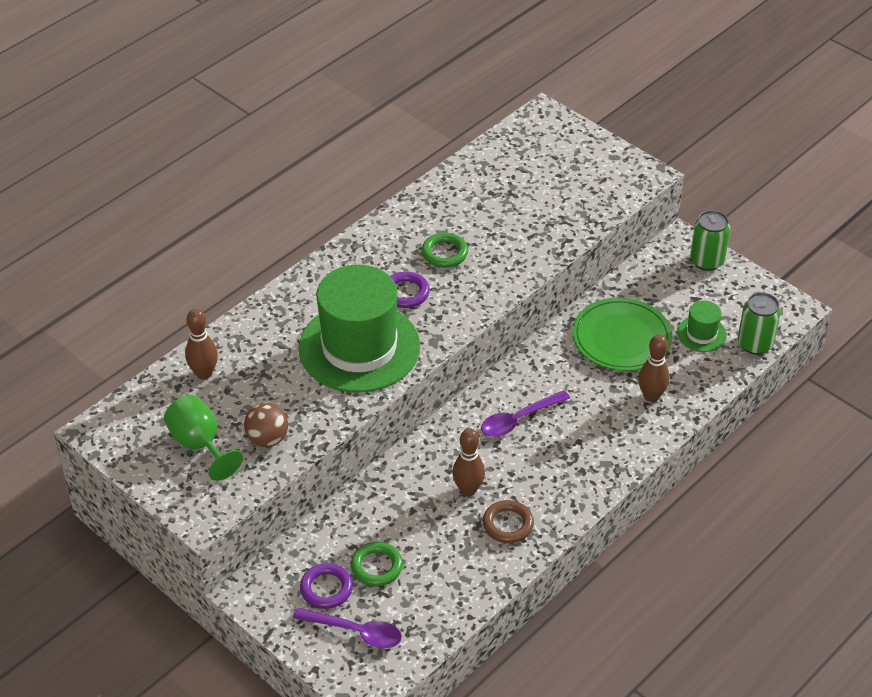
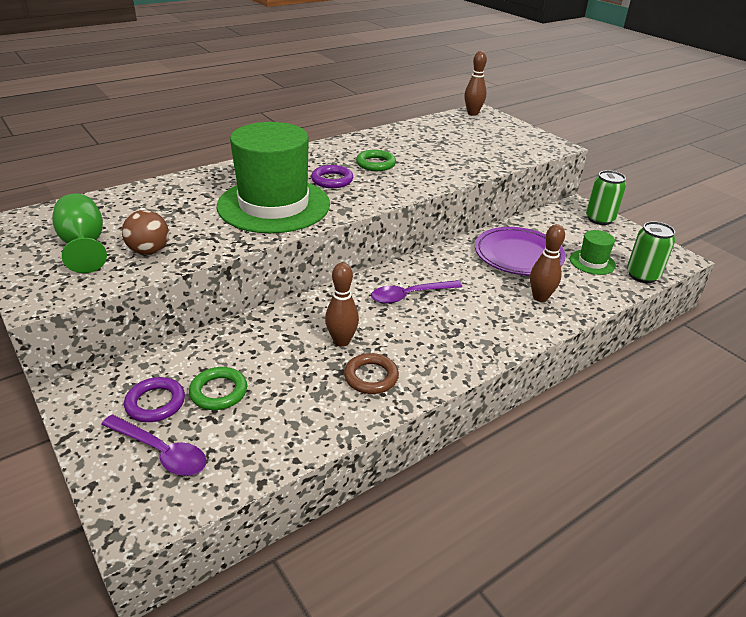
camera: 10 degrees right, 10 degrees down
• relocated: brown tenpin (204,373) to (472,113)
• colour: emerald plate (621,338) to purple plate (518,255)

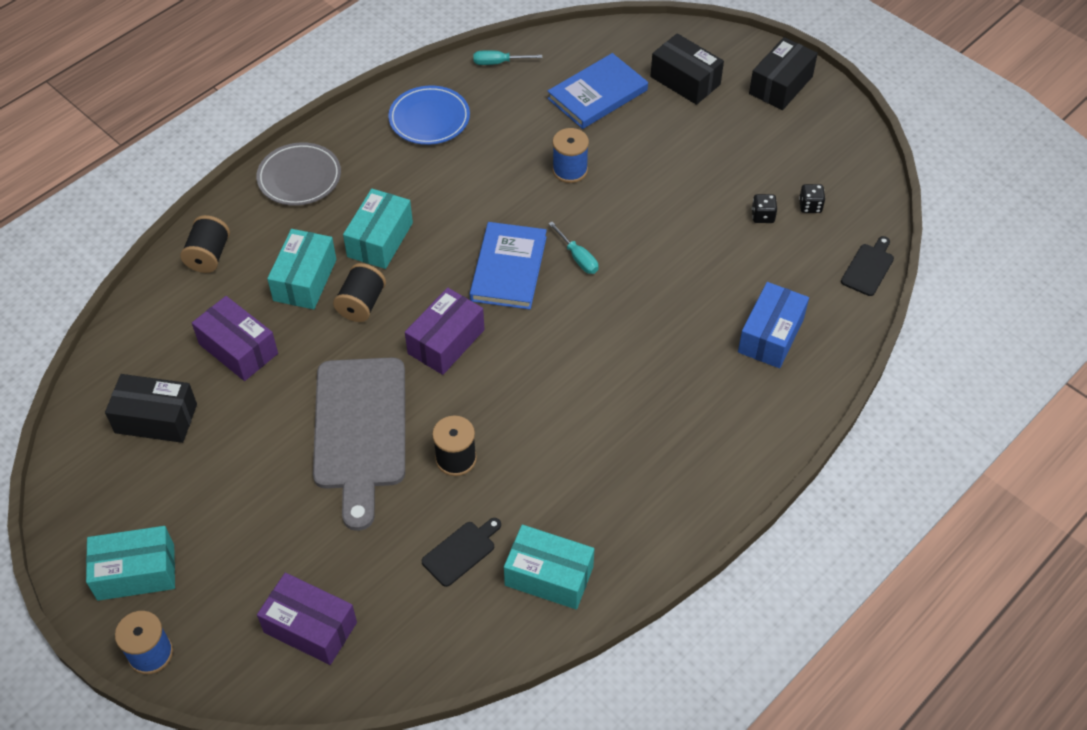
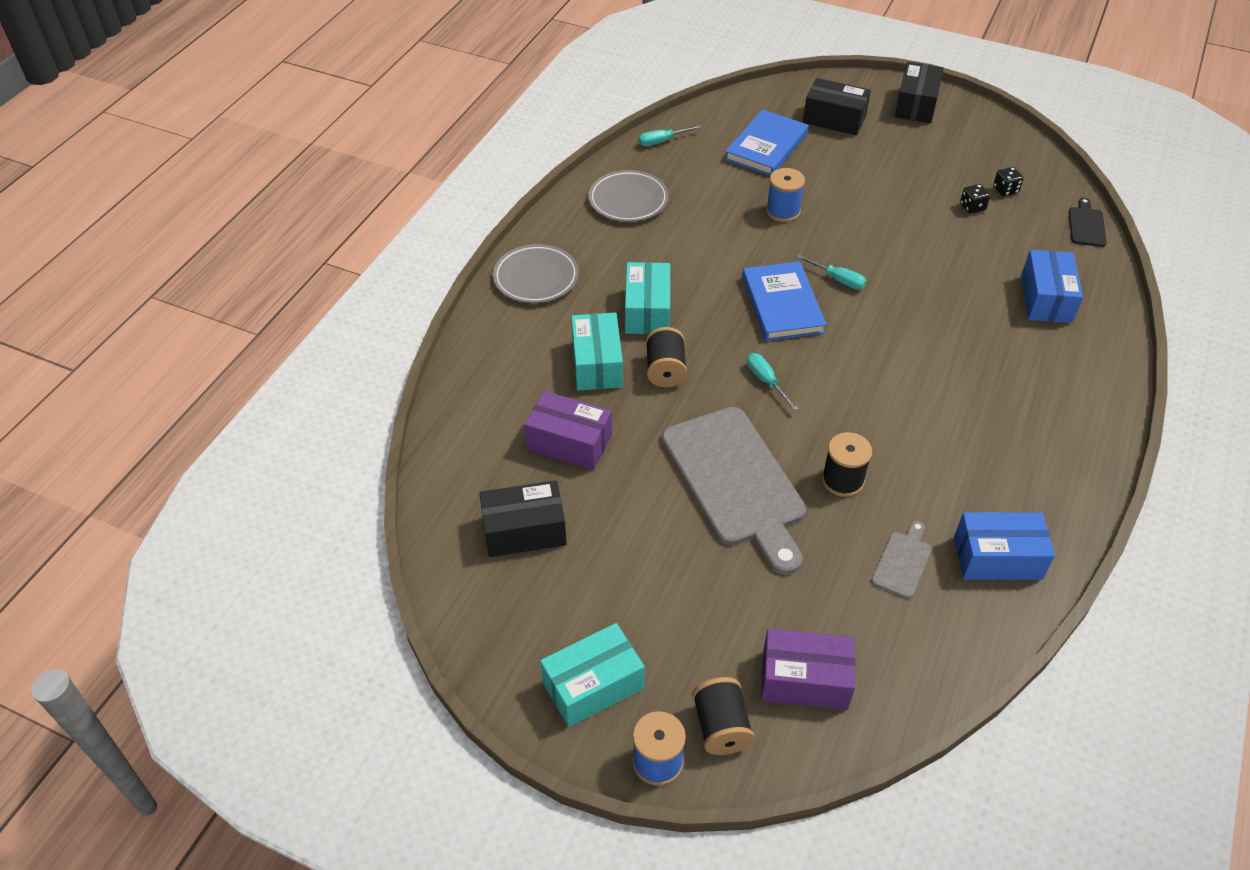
camera: 20 degrees left, 5 degrees down
• relocated: black reel of thread (209,256) to (721,727)
• colour: cobalt plate (429,119) to ash-grey plate (628,200)
• exchanged: purple package (446,341) to turquoise flat screwdriver (766,381)
• colour: black cutting board (461,551) to ash-grey cutting board (903,562)
• colour: turquoise package (549,576) to cobalt package (997,558)

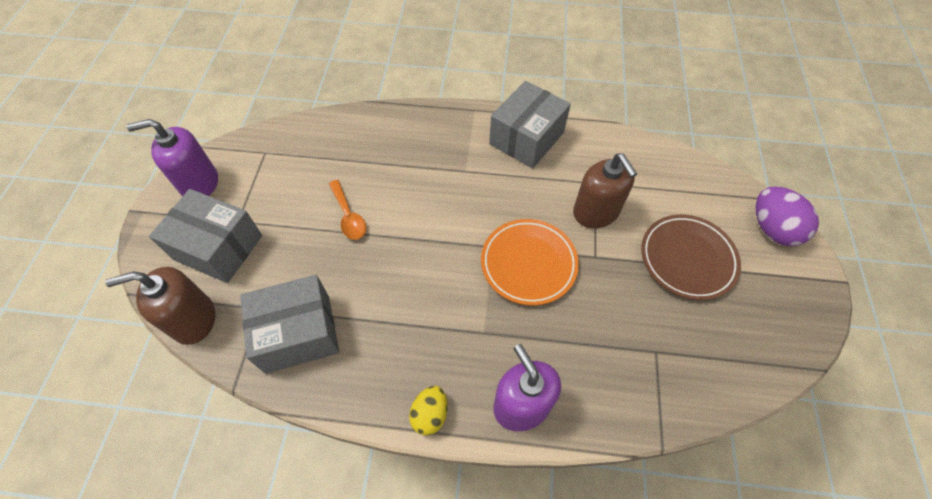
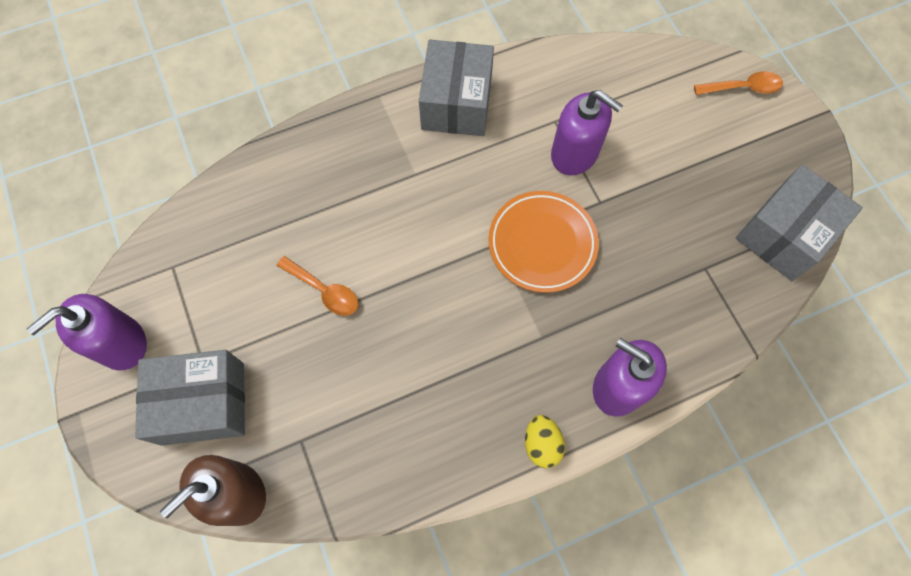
camera: 30 degrees left, 10 degrees up
• relocated: ash-grey package (298,333) to (784,234)
• colour: brown pump bottle (596,212) to purple pump bottle (574,154)
• missing: brown plate (687,259)
• exchanged: purple egg shape (772,229) to bright orange spoon (743,88)

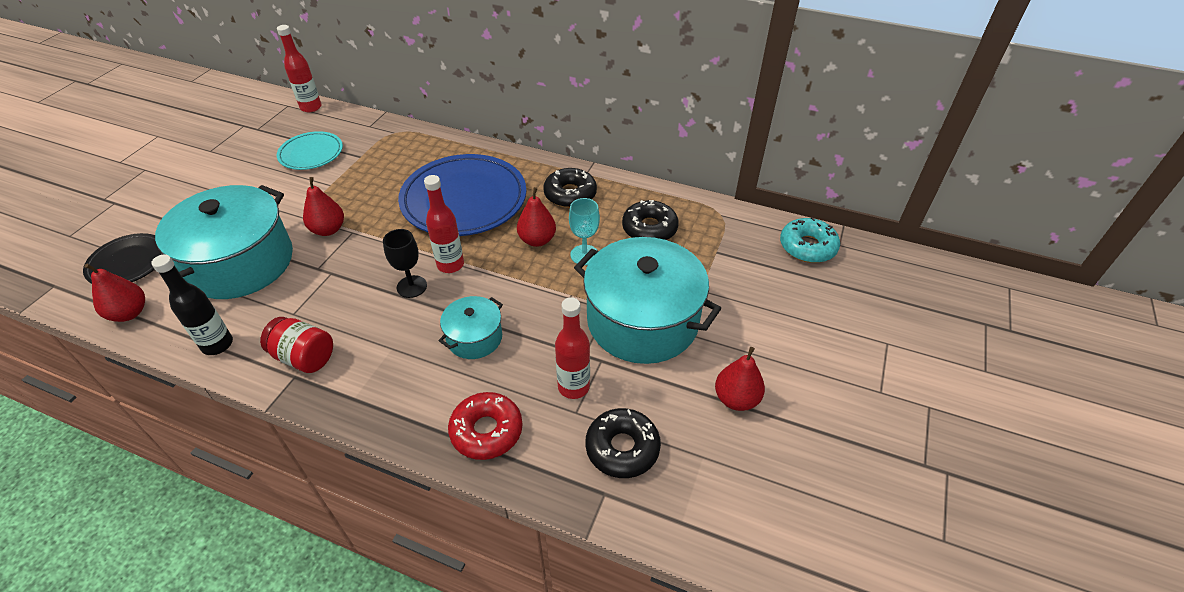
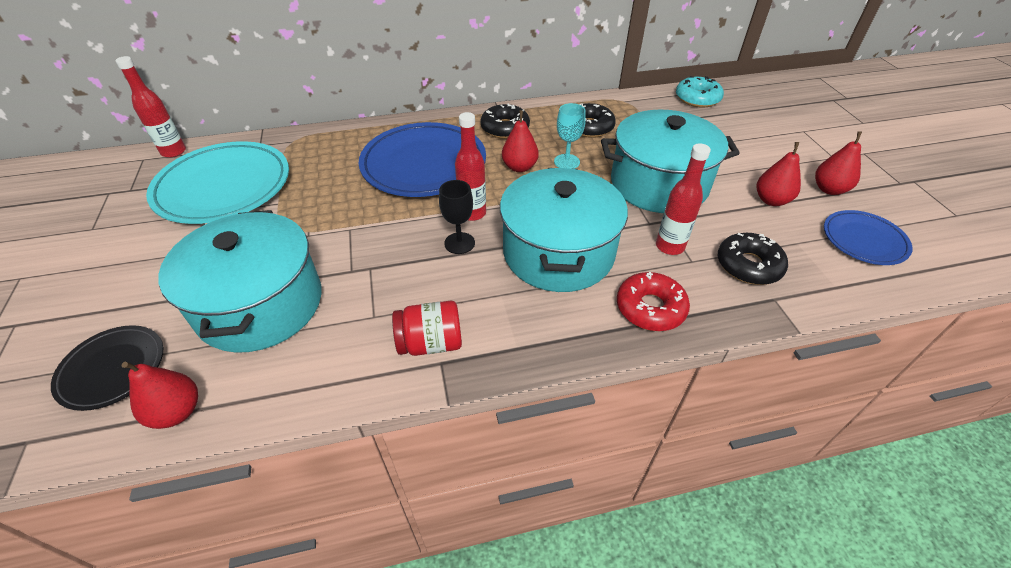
camera: 35 degrees left, 0 degrees up
• missing: black bottle (217,345)
• size: turquoise plate (311,154) = (224,187) x1.84
• relocated: scarlet pear fruit (328,230) to (829,189)
• size: turquoise cooking pot (474,338) = (558,252) x2.04
• appeared: cobalt plate (863,240)

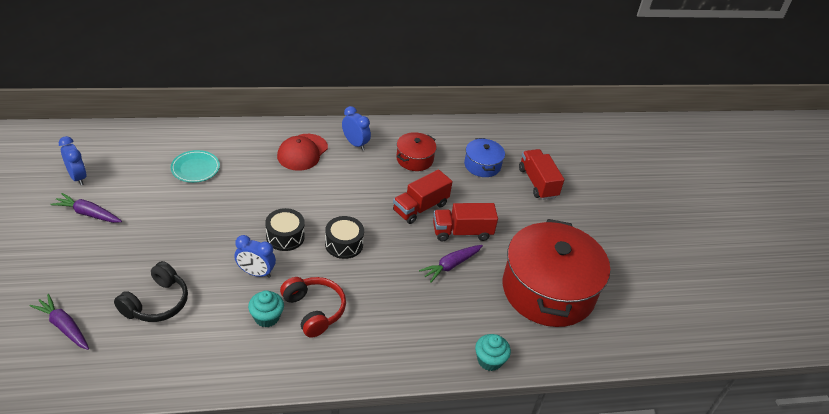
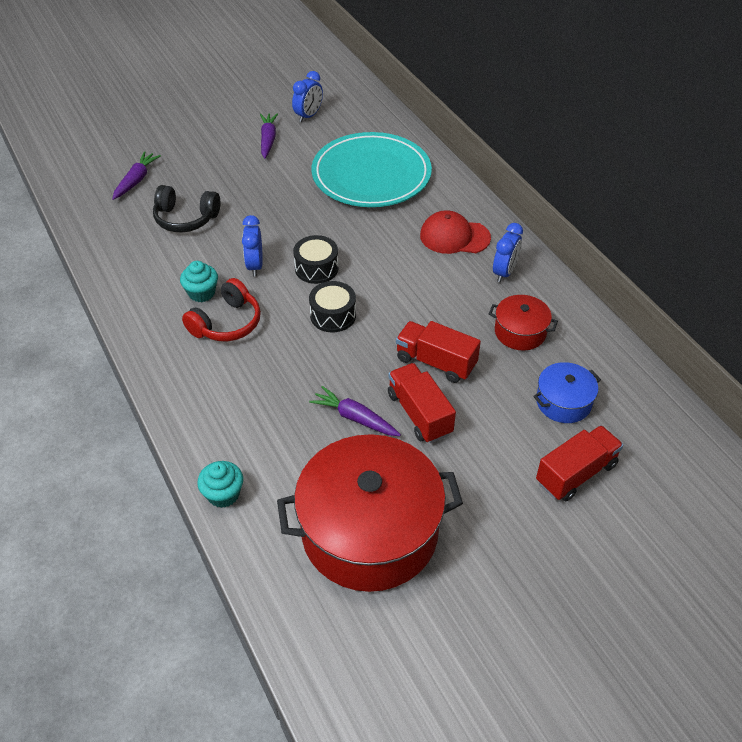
camera: 75 degrees right, 5 degrees up
• size: turquoise plate (195,168) = (371,175) x2.26

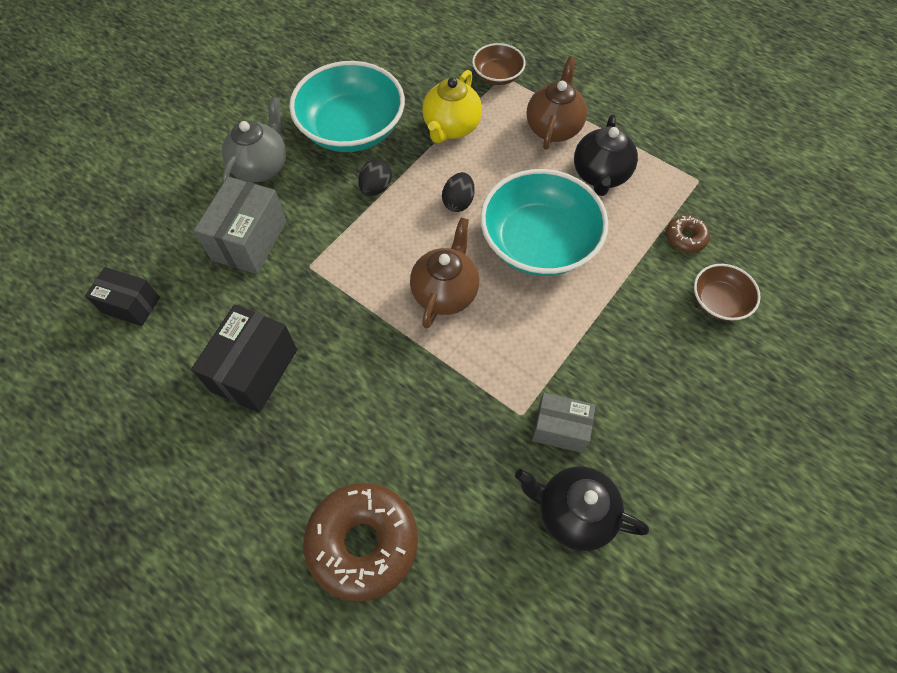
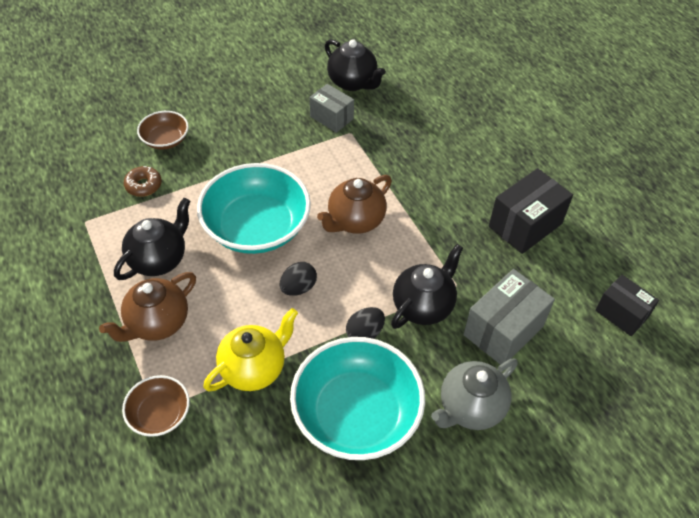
camera: 155 degrees left, 10 degrees down
• missing: brown donut (363,543)
• appeared: black china teapot (423,306)

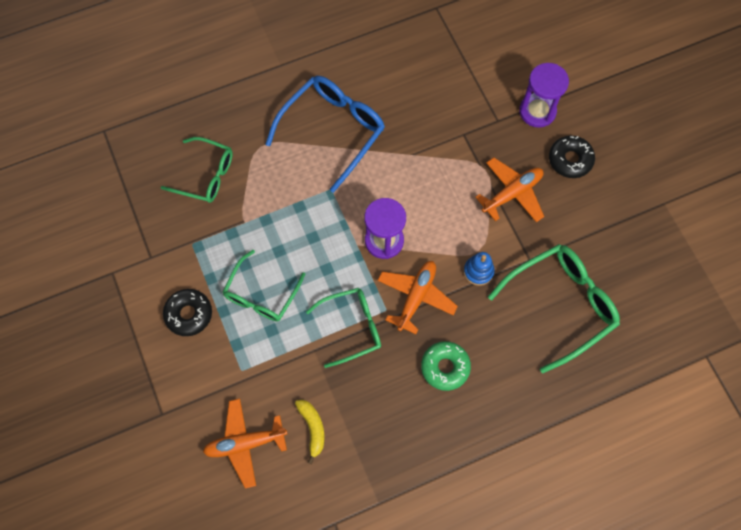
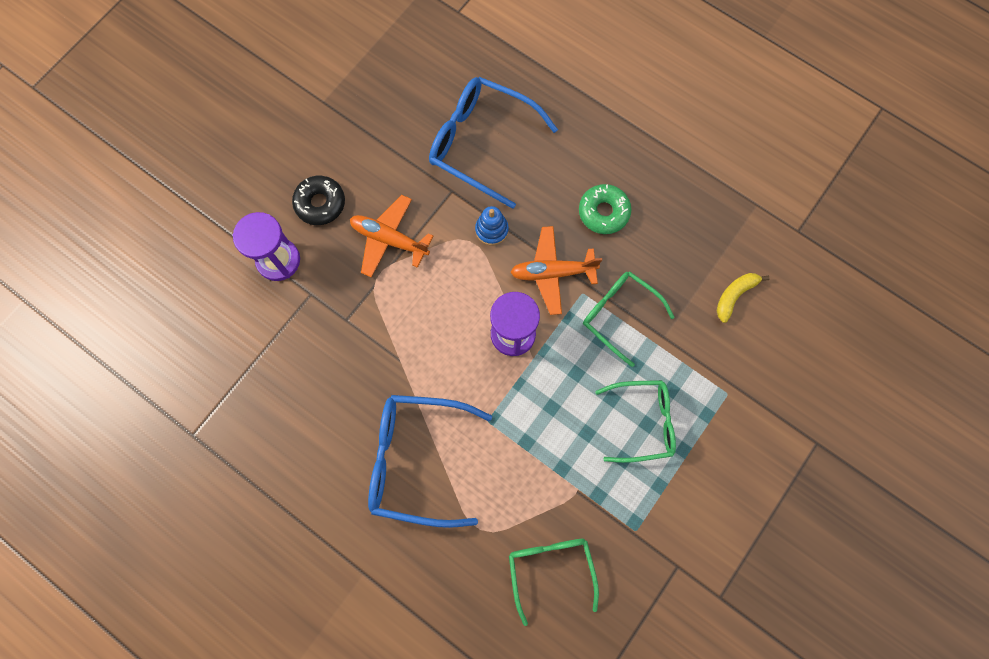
camera: 120 degrees left, 5 degrees up
• missing: black donut (189,314)
• missing: bright orange plane (245,443)
• colour: emerald glasses (562,304) to cobalt glasses (480,143)

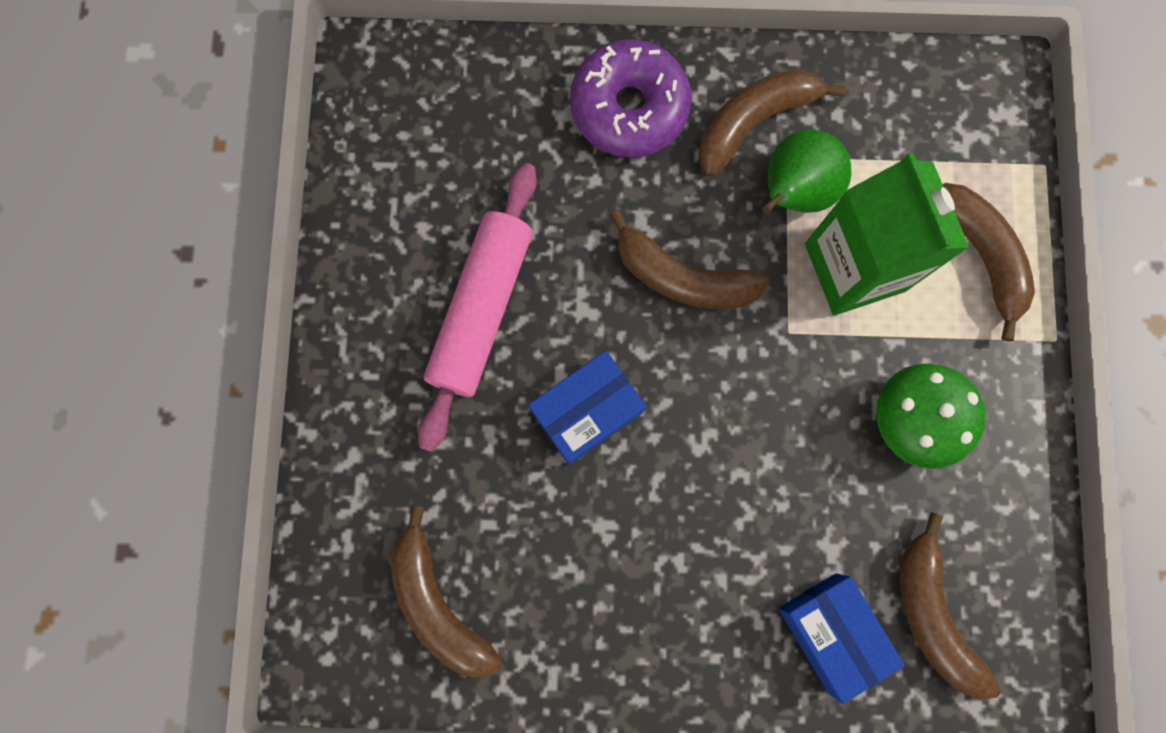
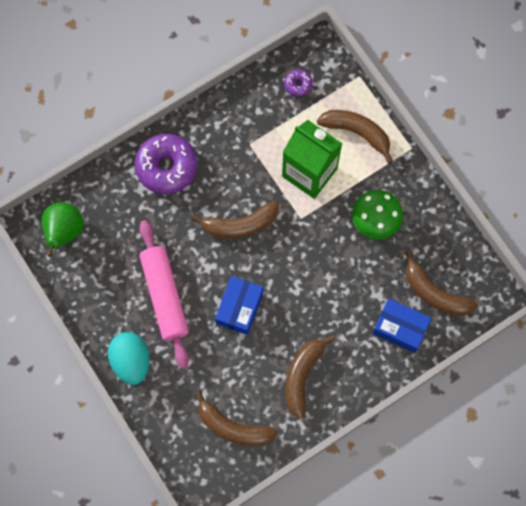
camera: 35 degrees left, 5 degrees down
• relocated: brown toy banana (754,122) to (302,376)
• relocated: emerald pear fruit (793,192) to (64,232)
• appeared: turquoise egg shape (131,361)
• appeared: purple donut (298,85)

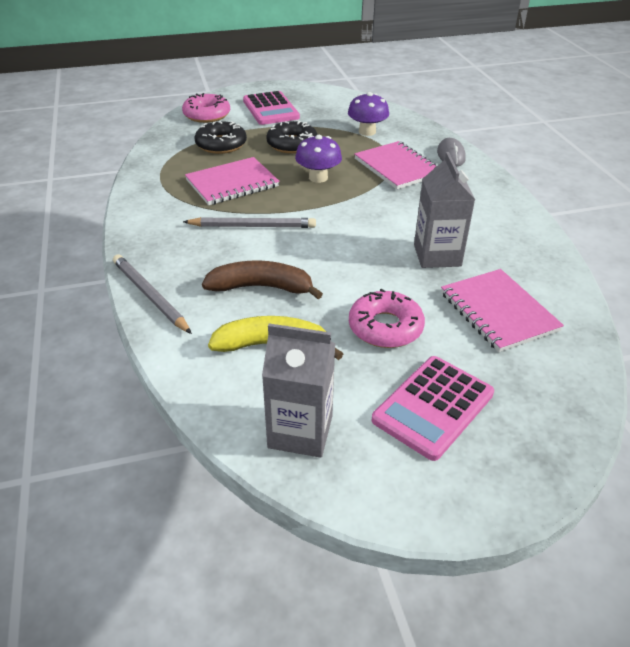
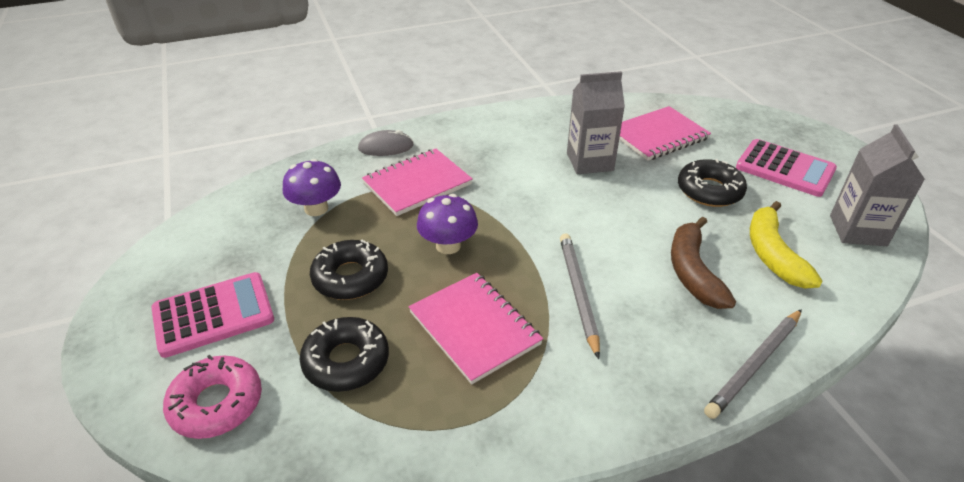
camera: 95 degrees left, 0 degrees up
• colour: rose-pink donut (385,327) to black donut (709,190)

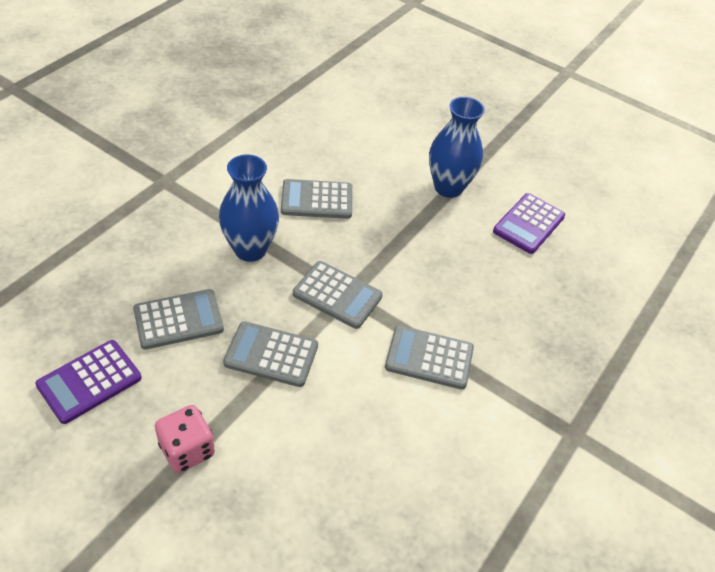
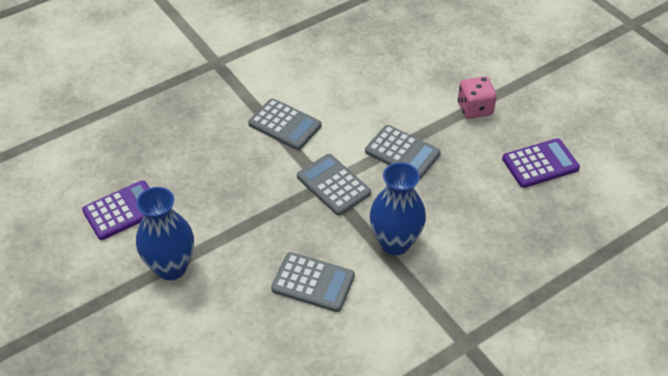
camera: 155 degrees left, 0 degrees up
• missing: ash-grey adding machine (178,320)

